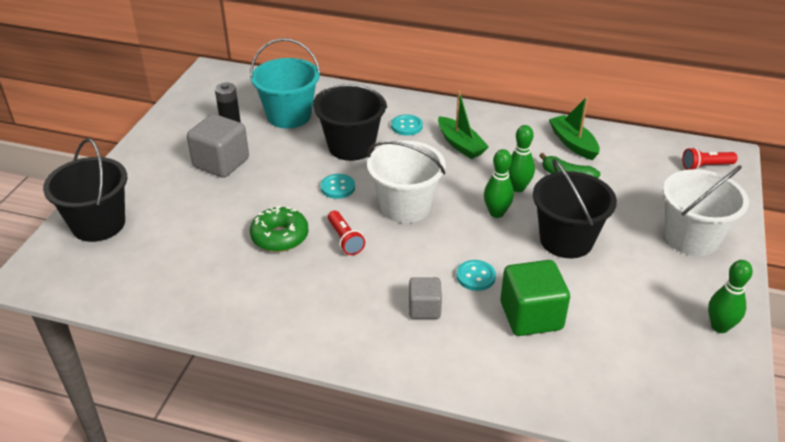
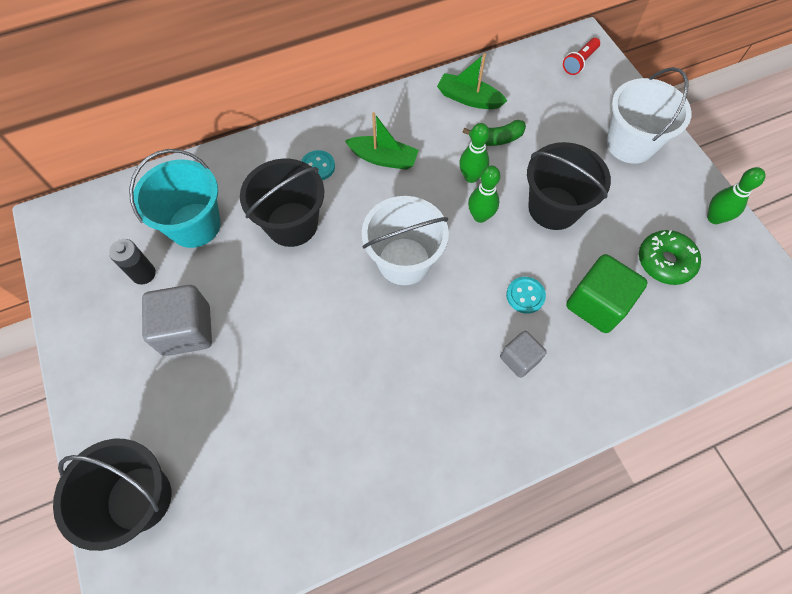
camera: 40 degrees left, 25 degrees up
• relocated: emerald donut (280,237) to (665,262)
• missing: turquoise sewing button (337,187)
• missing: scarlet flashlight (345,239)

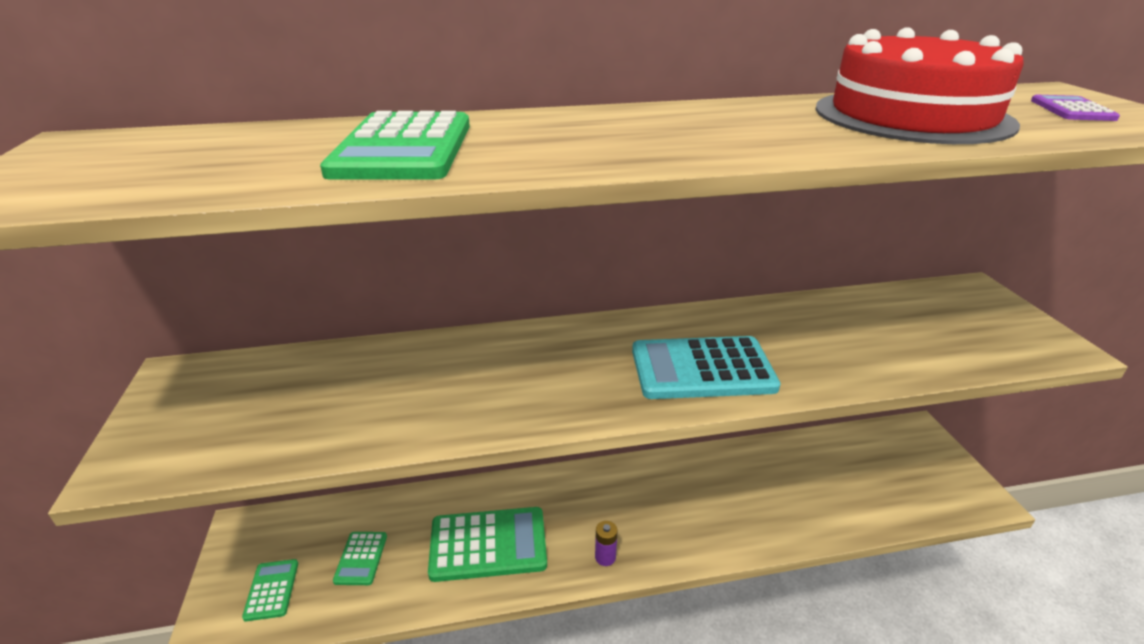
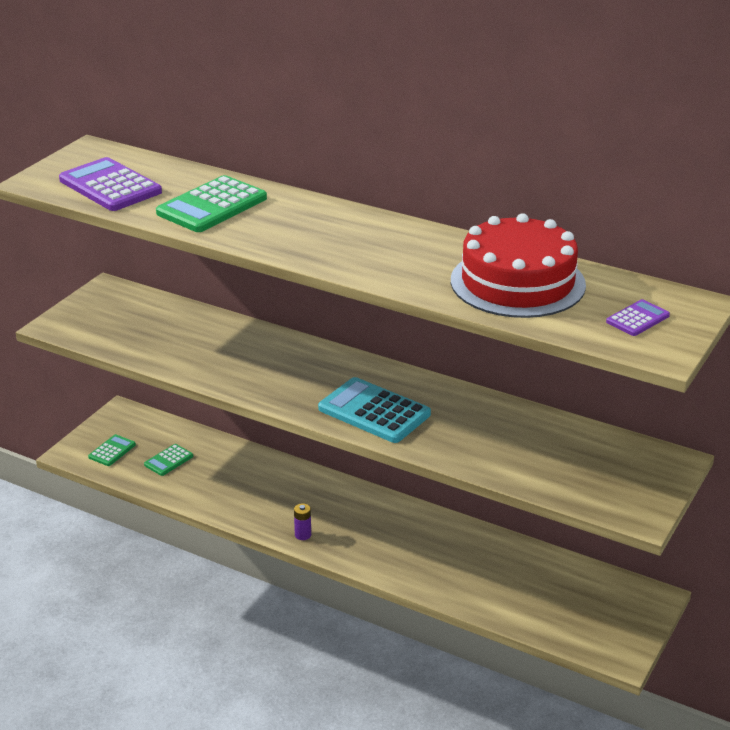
camera: 40 degrees right, 0 degrees up
• missing: emerald adding machine (488,544)
• appeared: purple adding machine (110,186)

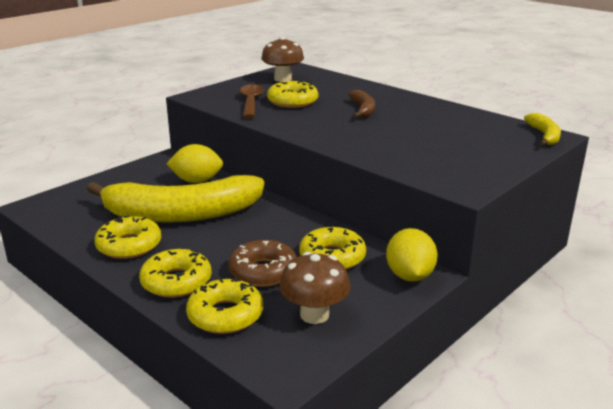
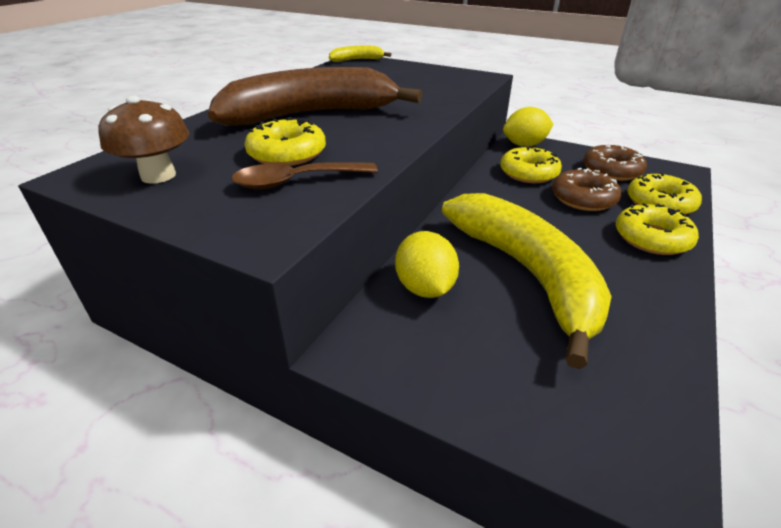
camera: 105 degrees left, 10 degrees up
• missing: bright yellow donut (129,245)
• exchanged: brown toadstool (314,315) to brown donut (611,170)
• size: brown toy banana (363,110) = (310,114) x2.35

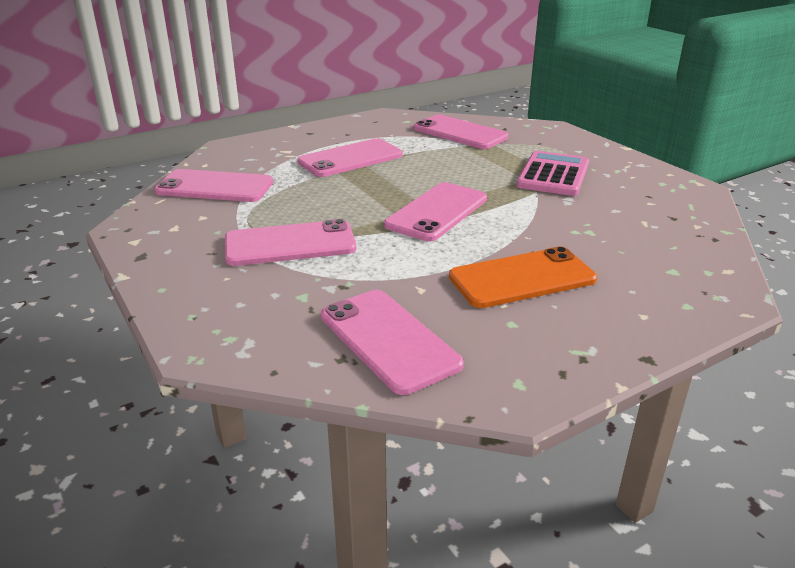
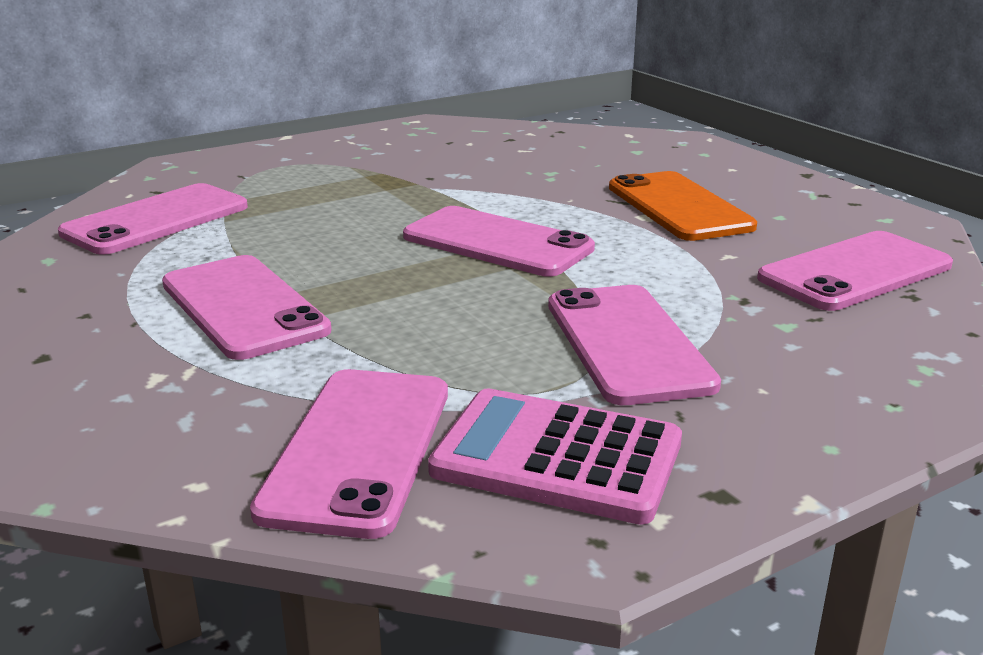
camera: 90 degrees left, 5 degrees down
• relocated: rose-pink adding machine (553,175) to (557,457)

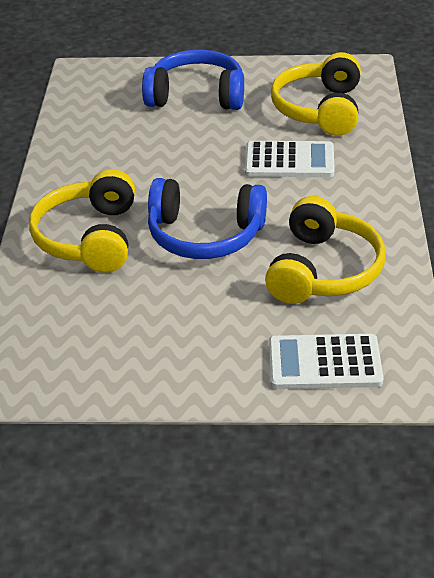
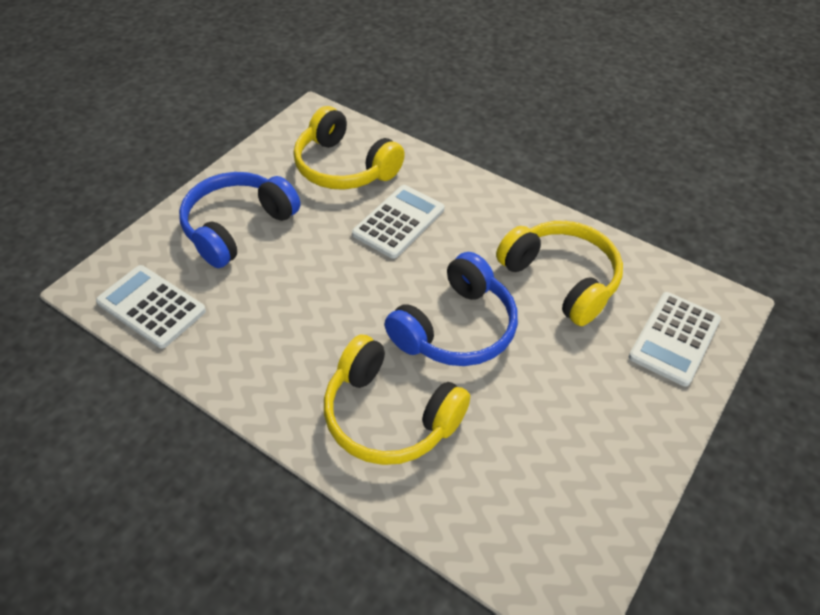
camera: 60 degrees left, 10 degrees up
• appeared: white adding machine (151,307)

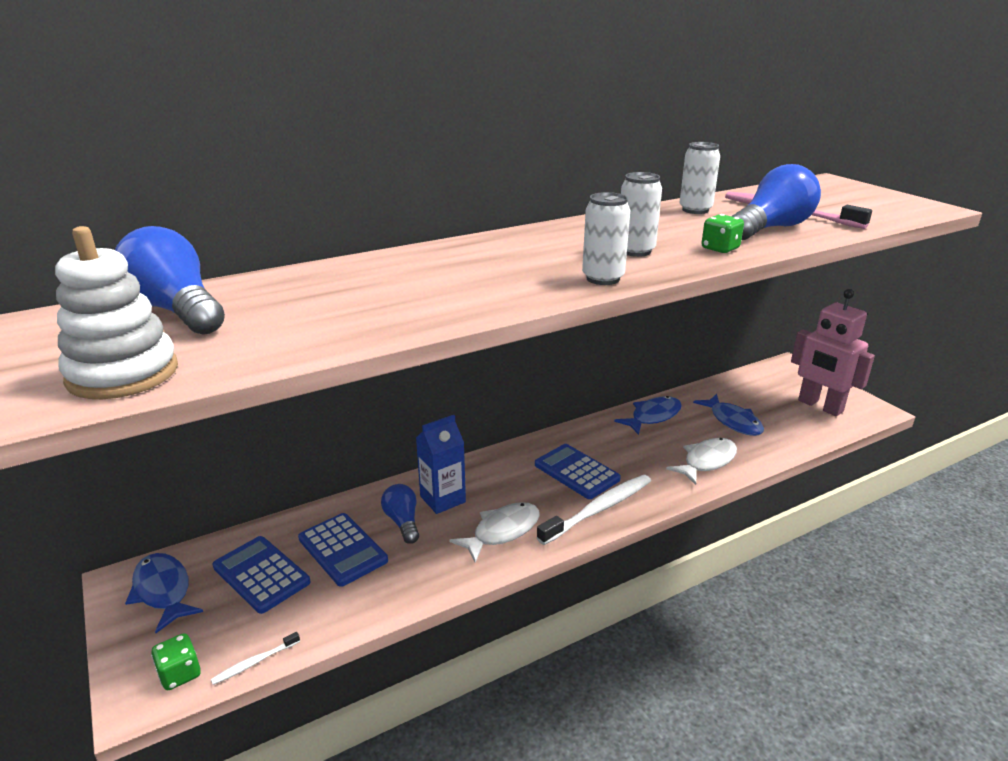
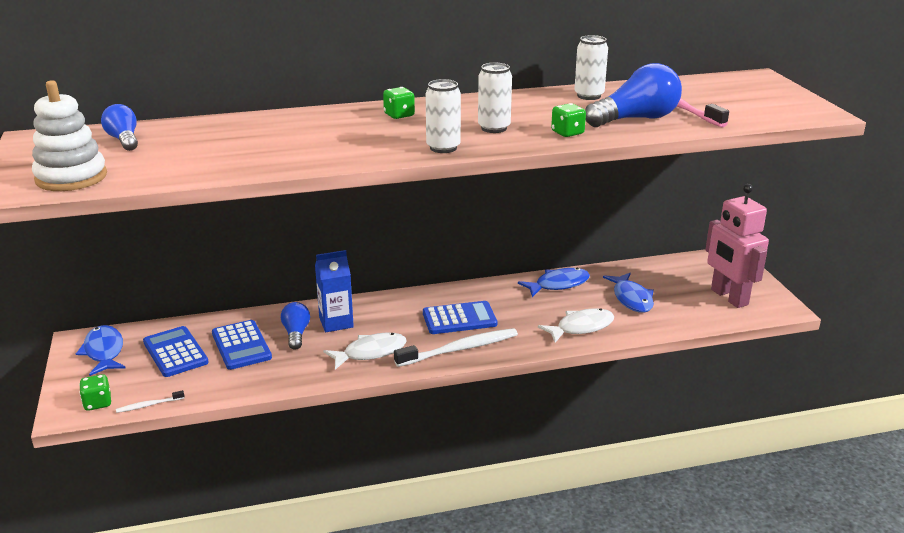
camera: 15 degrees right, 0 degrees up
• size: cobalt lightbulb (176,310) = (124,140) x0.59
• spun: cobalt adding machine (576,472) = (459,319) 105 degrees clockwise
• appeared: emerald game die (399,115)

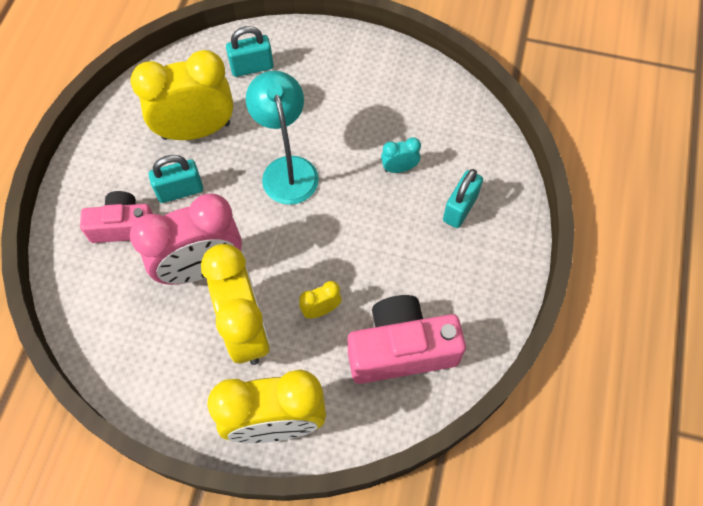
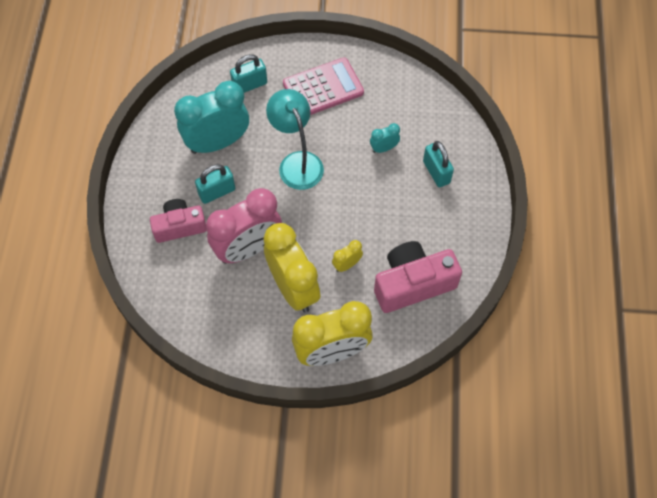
camera: 10 degrees left, 0 degrees up
• colour: bright yellow alarm clock (196,130) to turquoise alarm clock (217,142)
• spun: turquoise small lock (460,208) = (436,172) 45 degrees counterclockwise
• appeared: rose-pink adding machine (323,88)

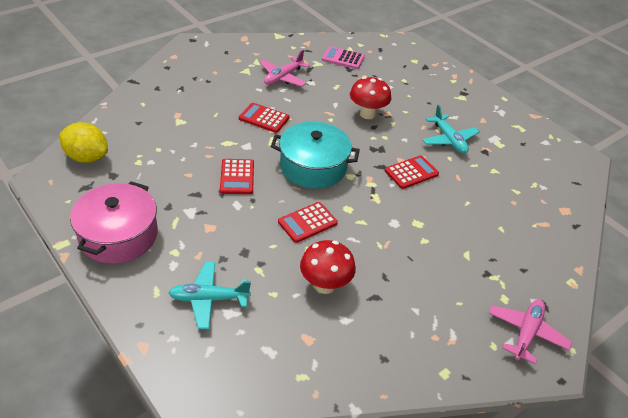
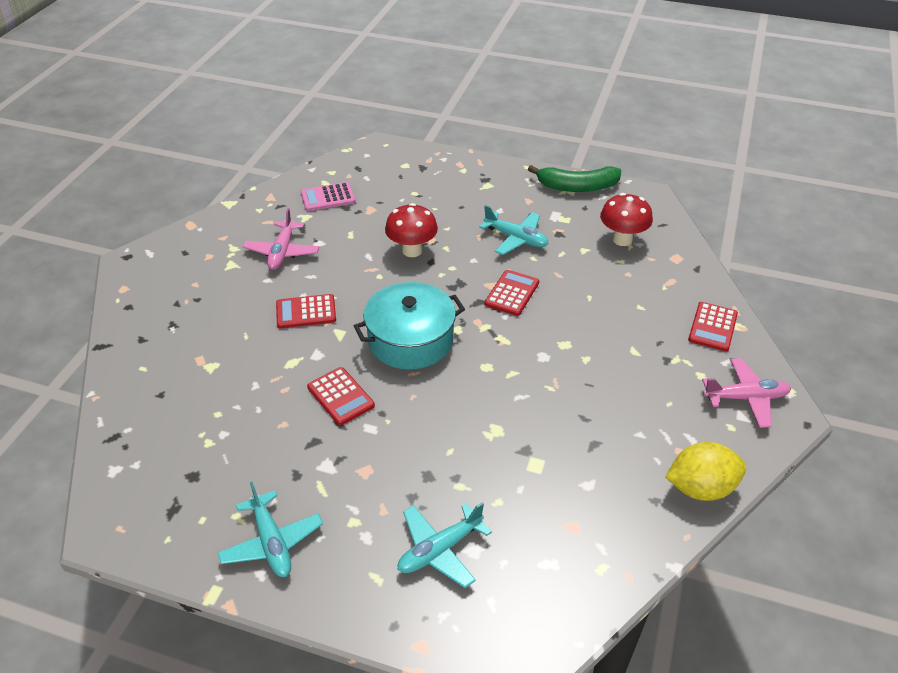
camera: 30 degrees left, 0 degrees up
• relocated: bright yellow toy lemon (87,157) to (700,488)
• exchanged: rose-pink cooking pot (118,235) to turquoise plane (272,542)
• relocated: scarlet adding machine (307,222) to (713,327)
• relocated: scarlet toadstool (325,285) to (622,239)
• spun: rose-pink plane (526,333) = (746,398) 90 degrees clockwise
• appeared: emerald toy banana (577,187)

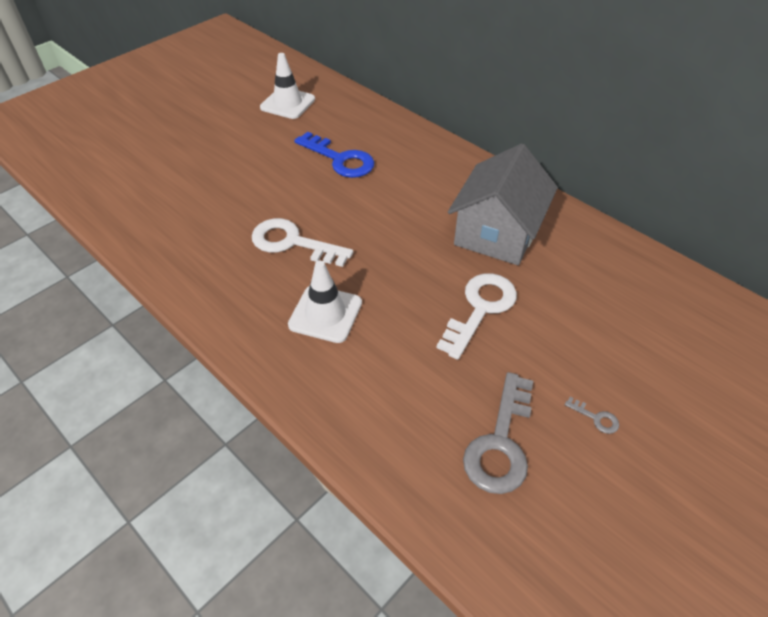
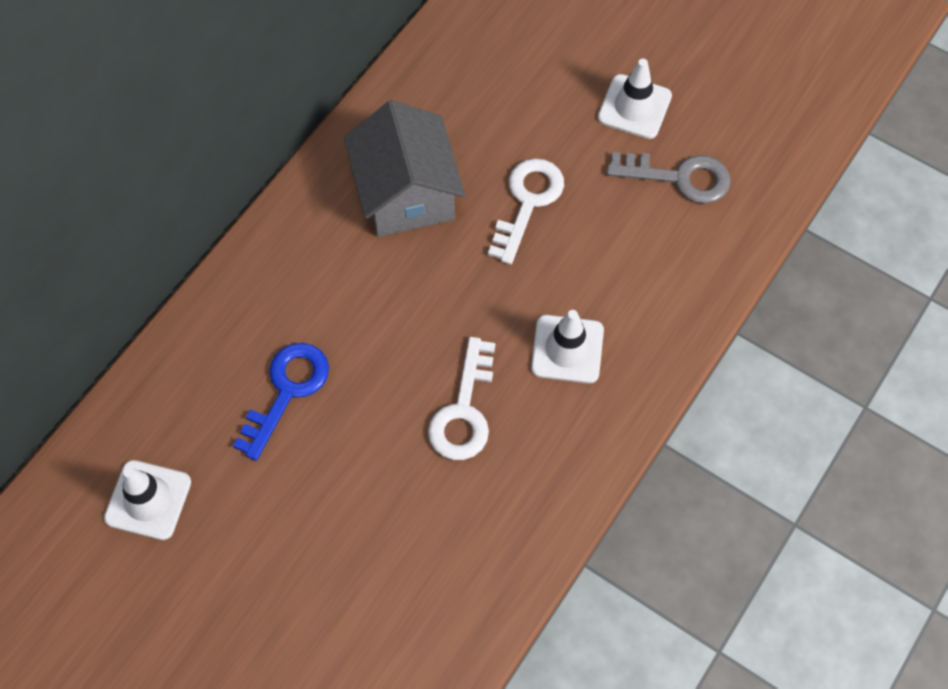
camera: 100 degrees left, 15 degrees up
• spun: white key (480,309) = (527,203) 90 degrees clockwise
• spun: ash-grey house (497,233) = (406,193) 60 degrees clockwise
• exchanged: ash-grey key (596,418) to white road cone (634,107)

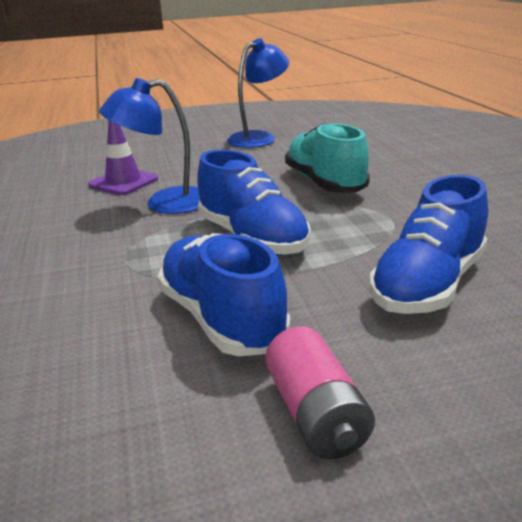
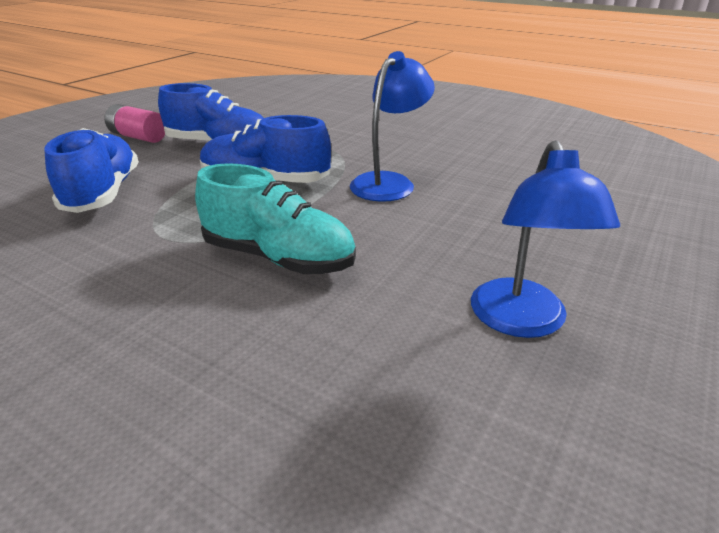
camera: 135 degrees right, 5 degrees up
• missing: purple road cone (123,182)

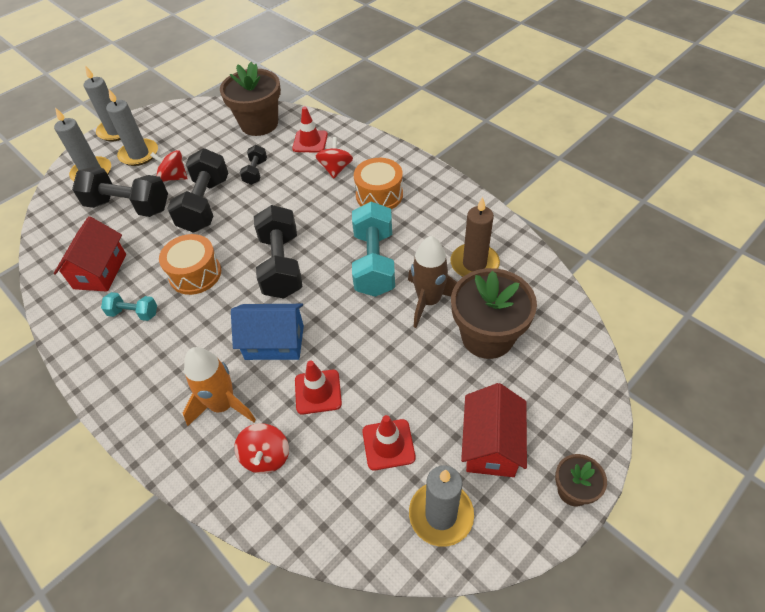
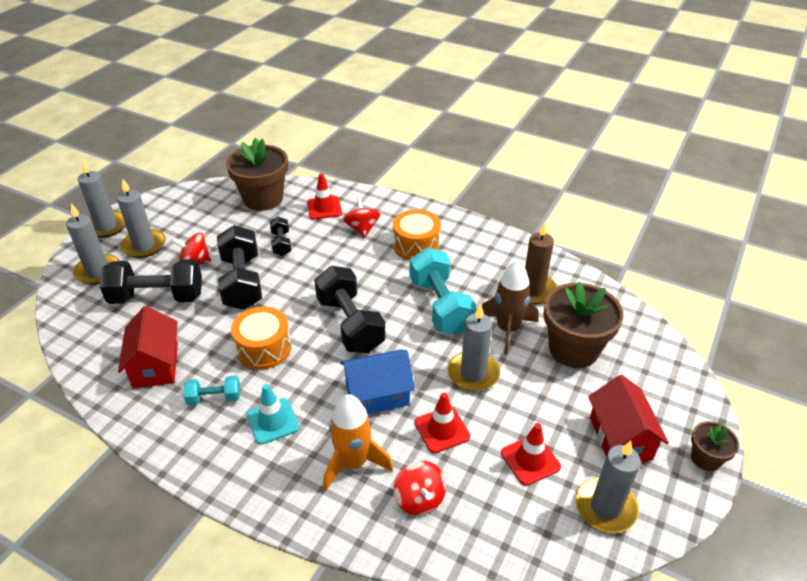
camera: 20 degrees left, 10 degrees down
• appeared: turquoise road cone (273,421)
• appeared: ash-grey pillar candle (473,373)

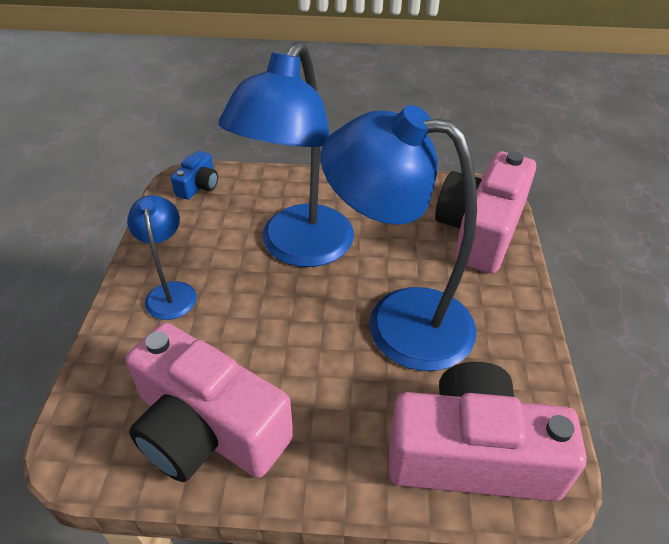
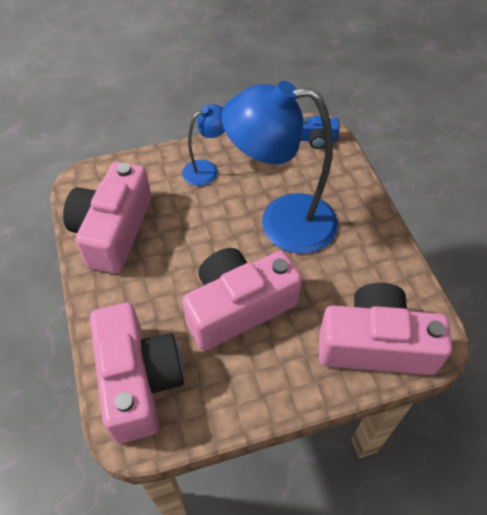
camera: 70 degrees right, 10 degrees up
• exchanged: cobalt desk lamp (398,321) to rose-pink camera (238,307)

